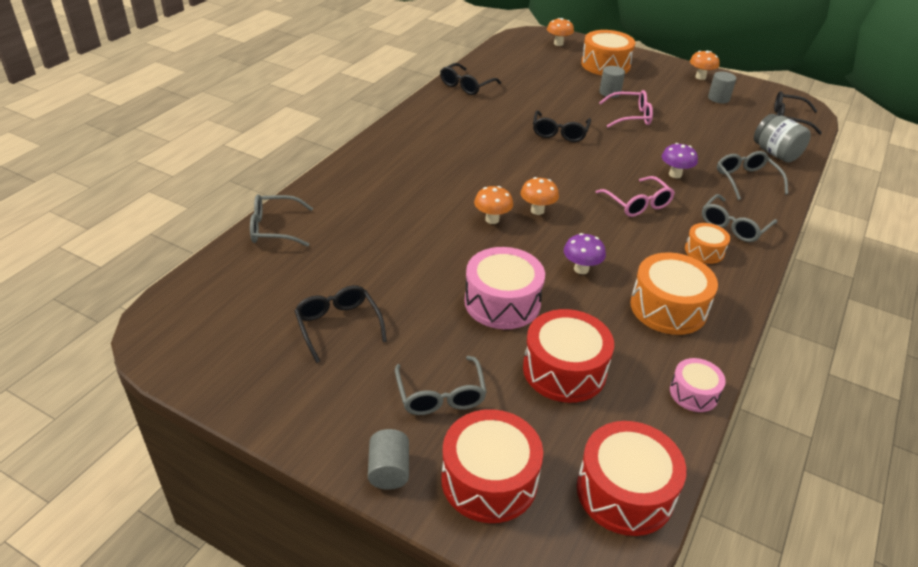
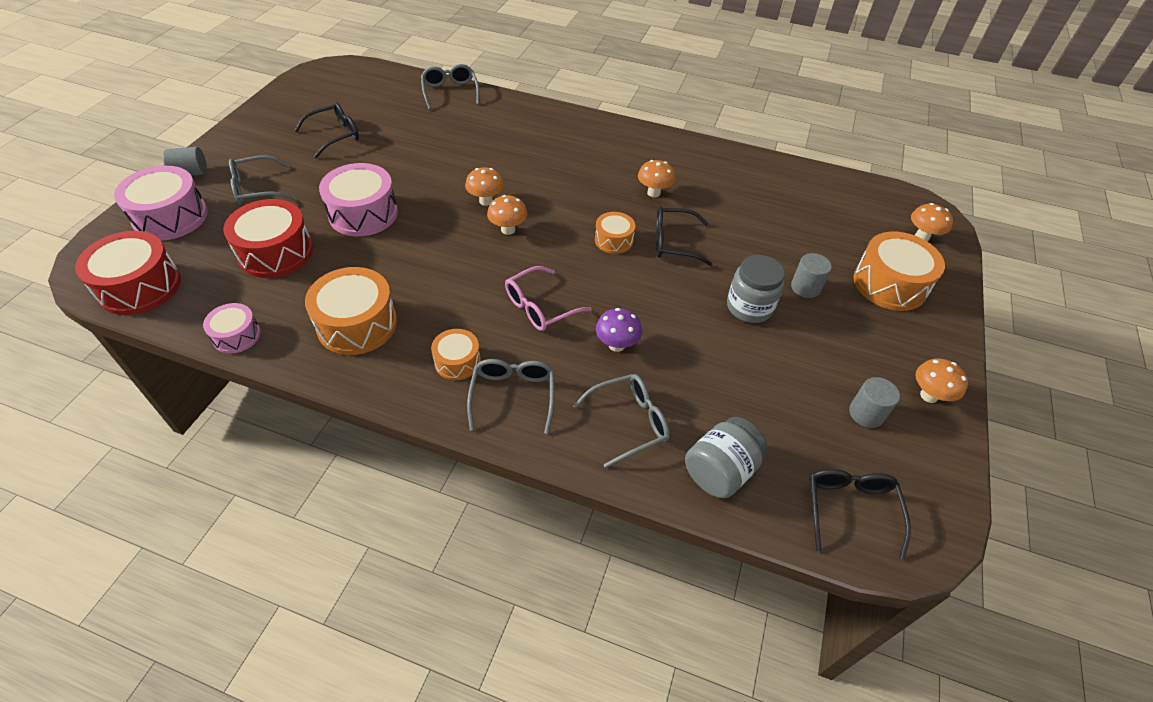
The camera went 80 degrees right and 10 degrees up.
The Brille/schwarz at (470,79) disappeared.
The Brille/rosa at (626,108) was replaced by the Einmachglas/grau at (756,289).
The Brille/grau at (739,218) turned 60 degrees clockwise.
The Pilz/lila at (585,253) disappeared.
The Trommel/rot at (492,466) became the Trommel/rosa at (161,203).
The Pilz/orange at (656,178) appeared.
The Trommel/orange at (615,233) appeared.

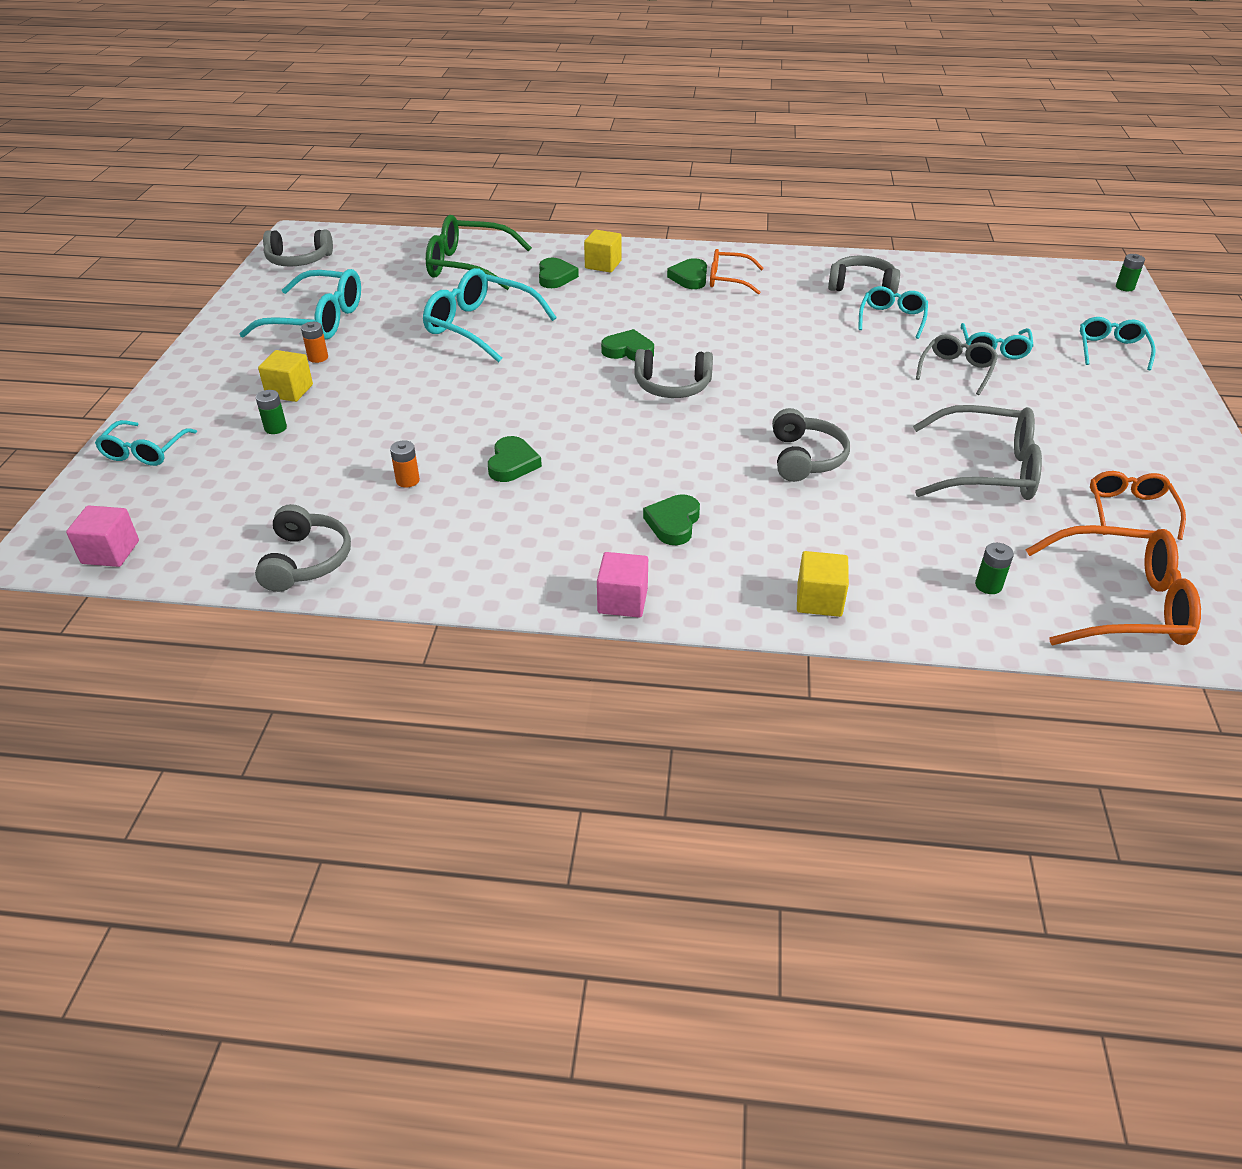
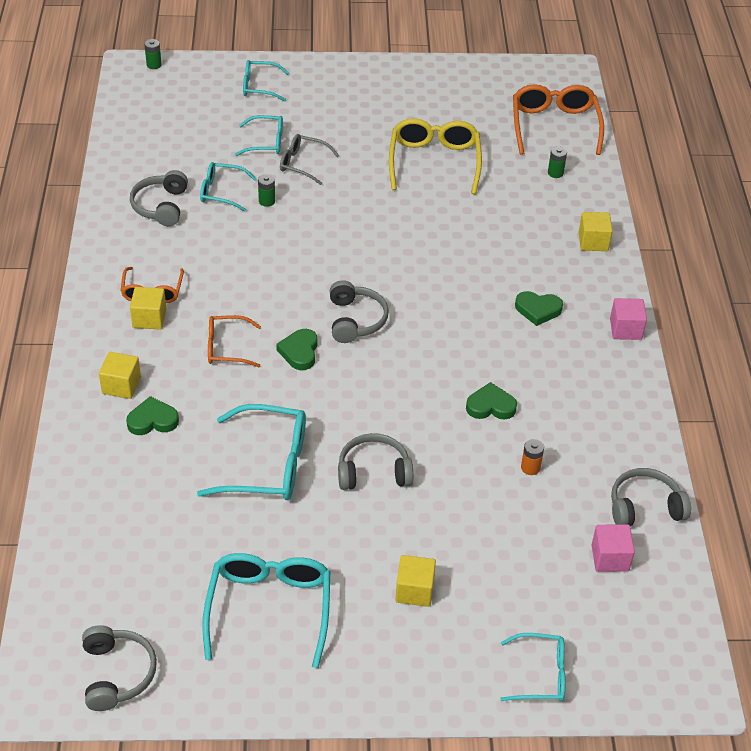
The camera went 100 degrees left and 5 degrees up.
The Brille/grün at (479,252) disappeared.
The Herz/grün at (687,273) was replaced by the Kubus/gelb at (148,308).
The Brille/türkis at (490,315) turned 105 degrees counterclockwise.
The Batterie/orange at (314,342) disappeared.
The Batterie/grün moved from (271,412) to (266,190).
The Brille/grau at (977,452) became the Brille/gelb at (435,156).
The Kopfhörer/grau moved from (811,445) to (375,461).
The Brille/orange moved from (1138,505) to (234,341).
The Kubus/rosa moved from (102,536) to (613,548).

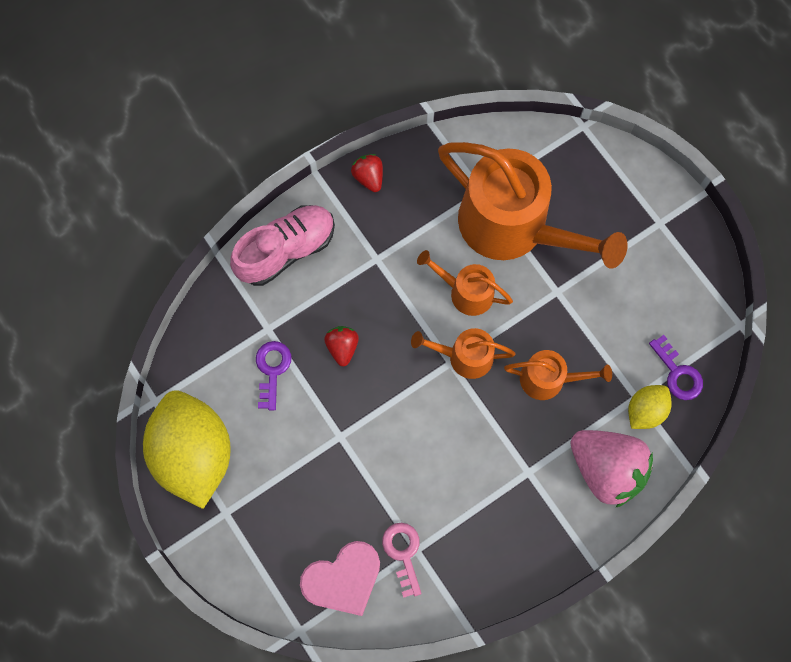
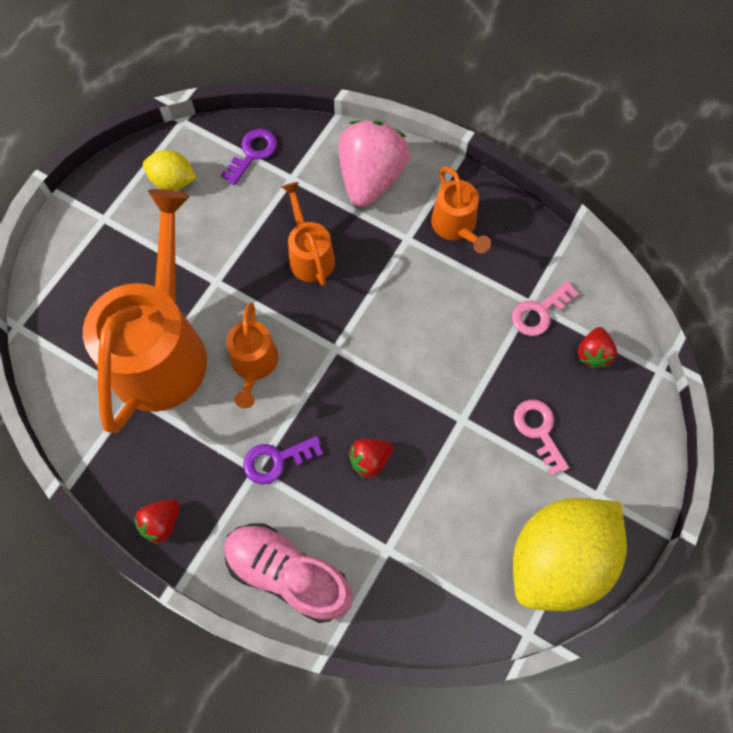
The camera went 115 degrees left and 5 degrees down.
The Gießkanne/orange moved from (463,353) to (461,209).
The Schlüssel/lila moved from (273,375) to (283,460).
The Zitrone/gelb moved from (650,407) to (170,170).
The Herz/rosa at (340,578) was replaced by the Erdbeere/rot at (597,348).
The Schlüssel/rosa at (541,437) appeared.

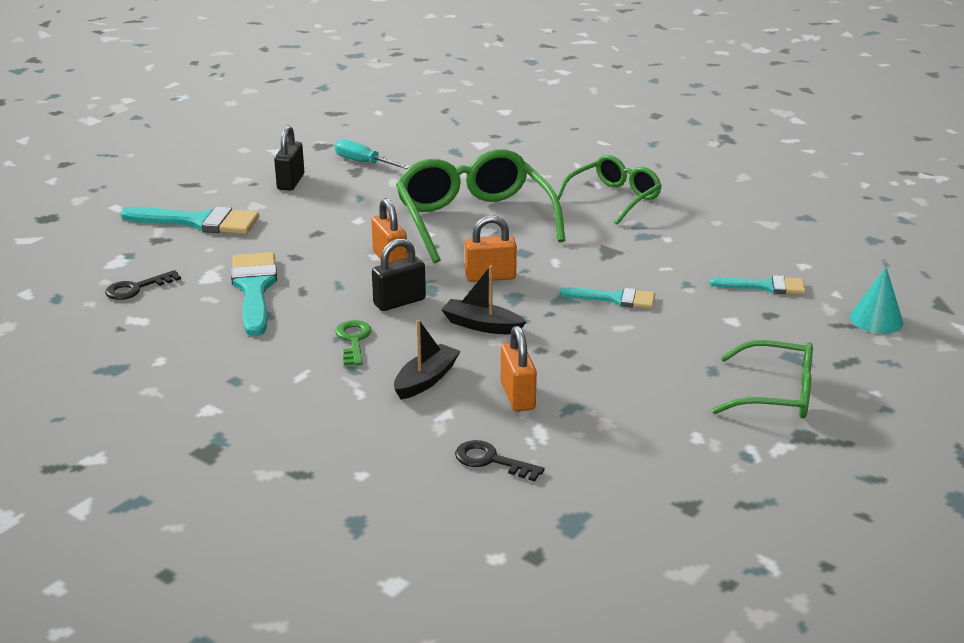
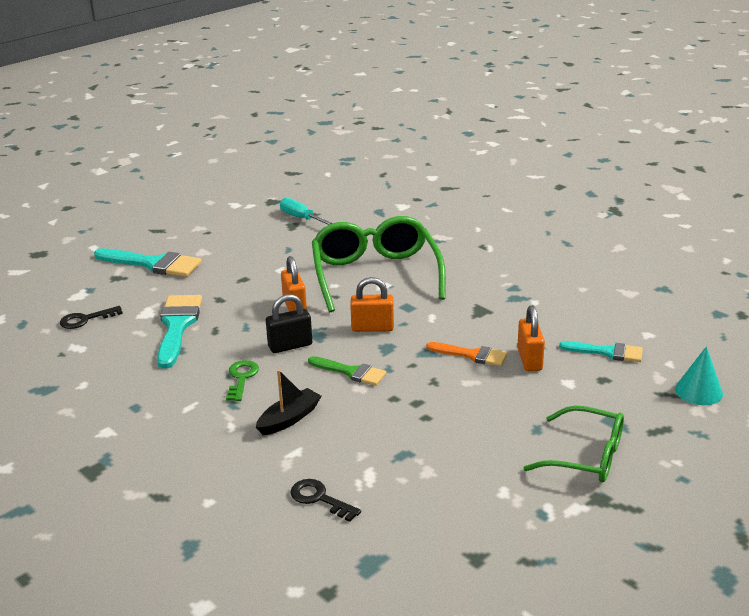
The camera went 10 degrees right and 0 degrees up.
The Vorhängeschloss/schwarz at (289,157) disappeared.
The Brille/grün at (609,190) disappeared.
The Boot/schwarz at (483,300) was replaced by the Pinsel/grün at (347,371).
The Pinsel/türkis at (607,297) became the Pinsel/orange at (466,354).
The Vorhängeschloss/orange moved from (519,369) to (531,338).

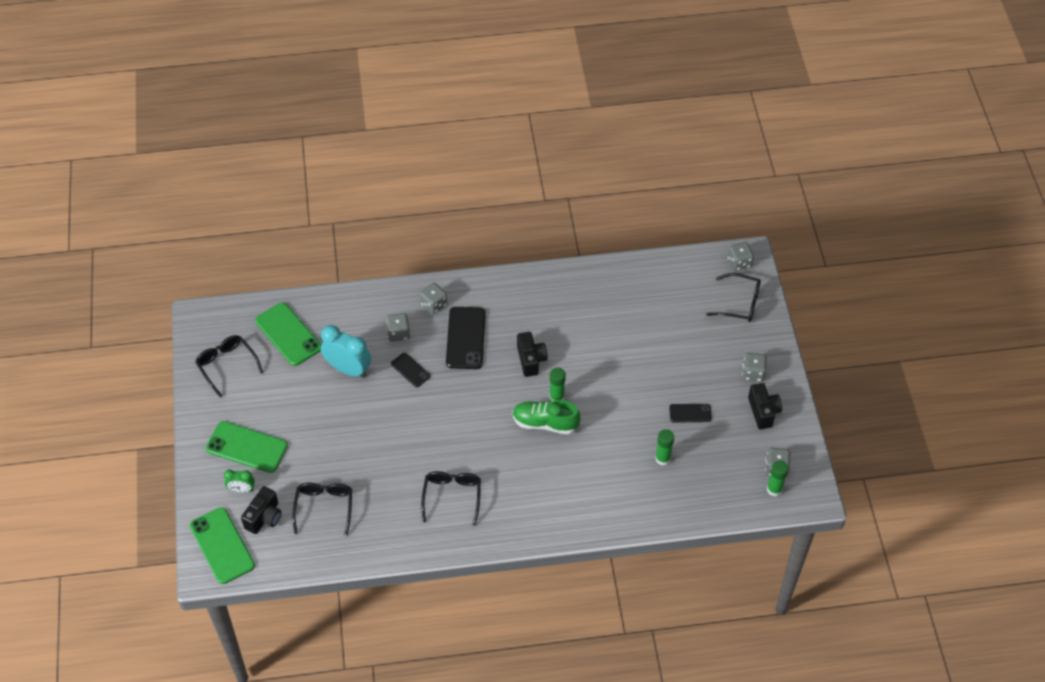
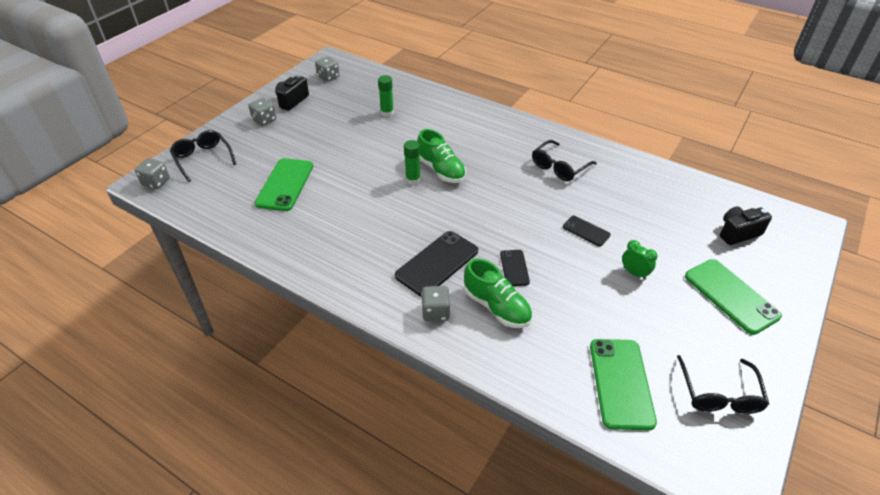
The camera went 140 degrees left and 10 degrees down.
The Spielwürfel/grau at (398,327) was replaced by the Schuh/grün at (498,293).
The Wecker/türkis at (346,351) disappeared.
The Kamera/schwarz at (532,354) disappeared.
The Handy/schwarz moved from (690,413) to (586,231).
The Klebestift/grün at (778,478) disappeared.
The Wecker/grün moved from (239,481) to (639,260).
The Brille/schwarz at (322,509) disappeared.
The Handy/grün moved from (222,545) to (284,184).

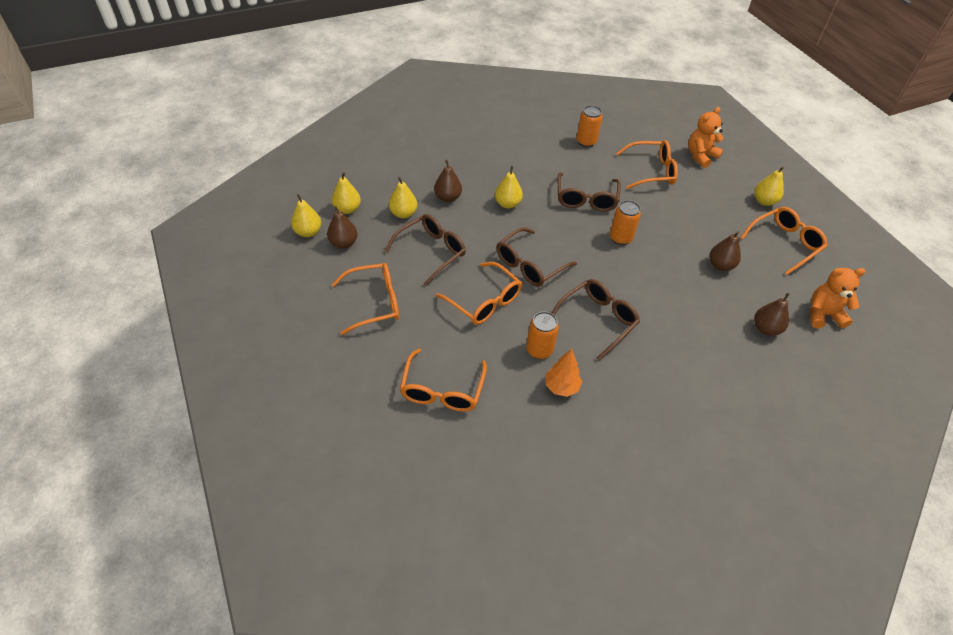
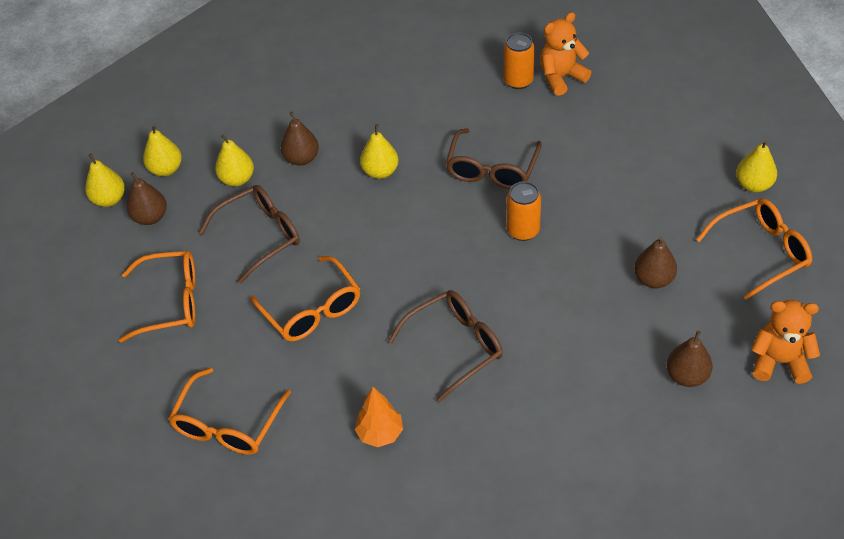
The camera went 15 degrees right and 0 degrees up.
The Teddybär/orange moved from (706,137) to (566,54).
The Brille/orange at (647,164) disappeared.
The Brille/braun at (537,257) disappeared.
The Dose/orange at (542,335) disappeared.

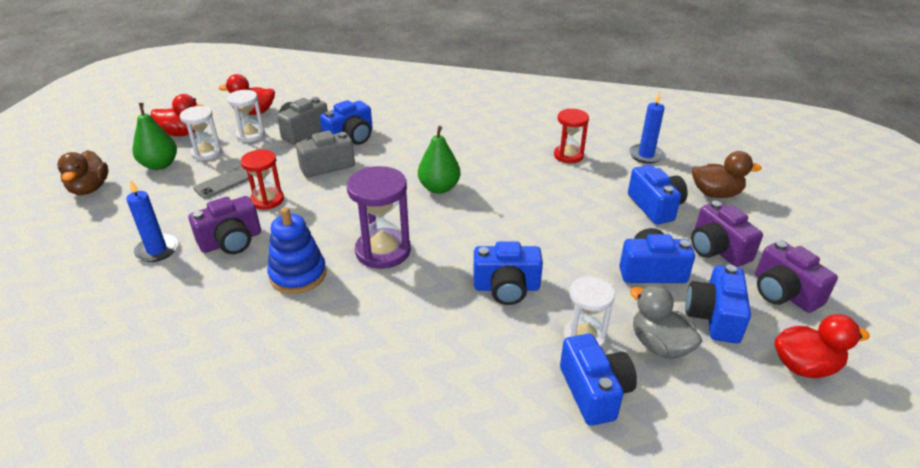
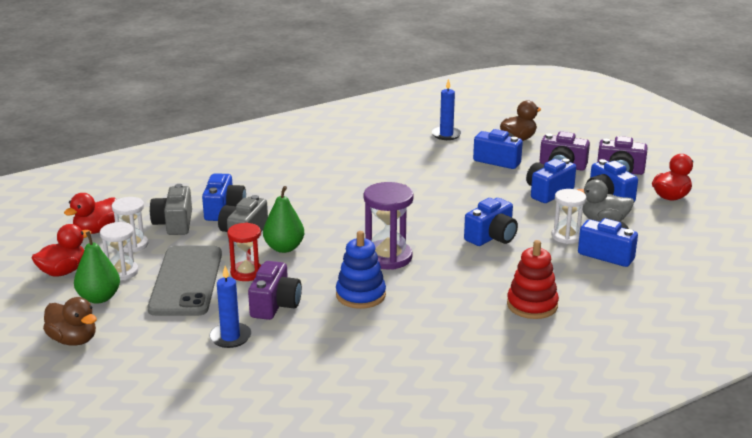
The camera went 45 degrees left and 10 degrees down.
The Sanduhr/rot at (571,136) disappeared.
The Birne/grün moved from (439,160) to (283,219).
The Handy/grau at (221,183) changed to 2.20 times the size.
The Stapelspielzeug/rot at (533,279) appeared.

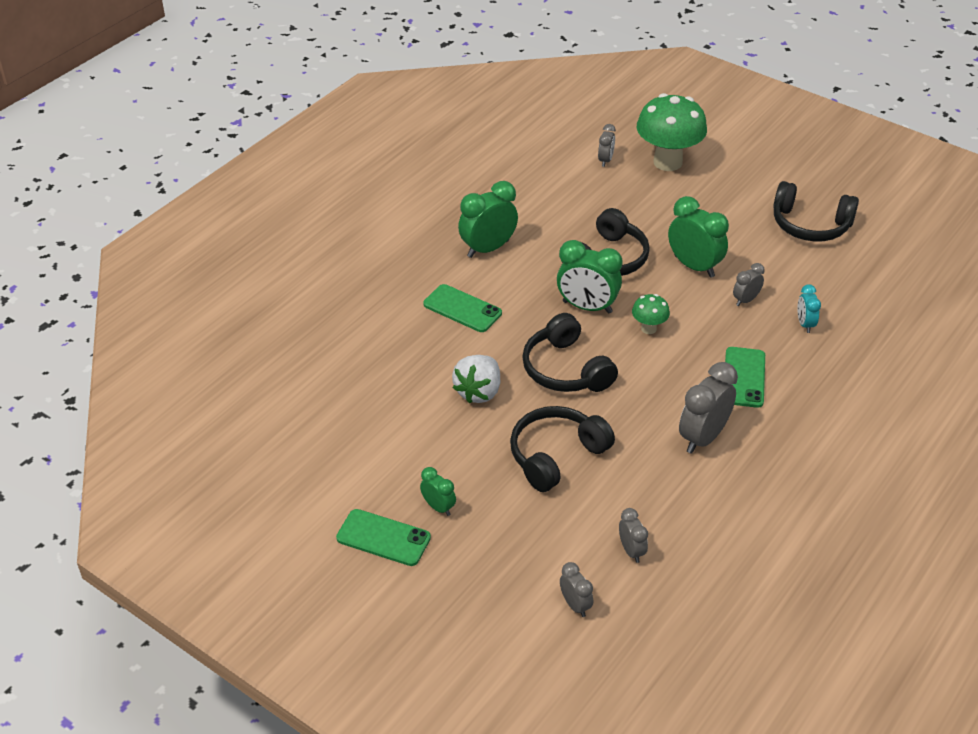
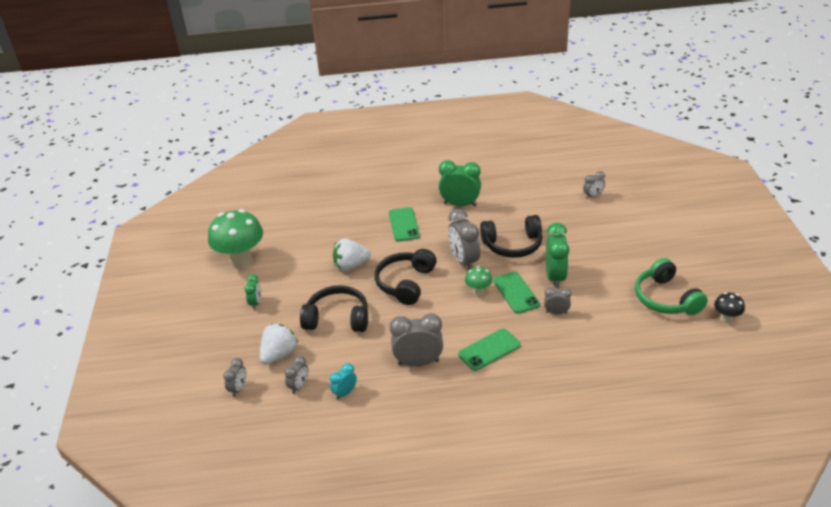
The camera went 50 degrees right and 5 degrees down.
The Pilz/grün moved from (672,132) to (235,239).
The Kopfhörer/schwarz at (816,211) became the Kopfhörer/grün at (671,286).
The Wecker/grün at (589,277) became the Wecker/grau at (464,239).
The Wecker/türkis moved from (809,308) to (343,381).
The Handy/grün moved from (383,537) to (516,293).
The Pilz/schwarz at (729,307) appeared.
The Erdbeere/weiß at (279,344) appeared.

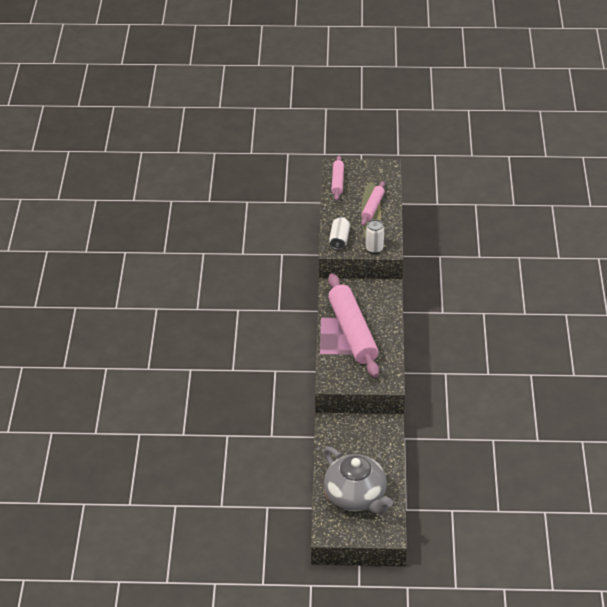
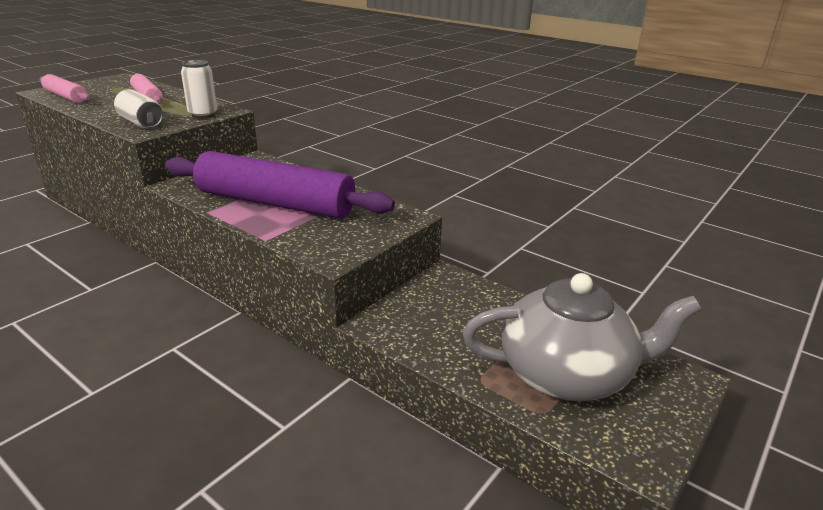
The camera went 55 degrees left and 15 degrees down.
The Nudelholz/rosa at (353,325) became the Nudelholz/lila at (280,185).

